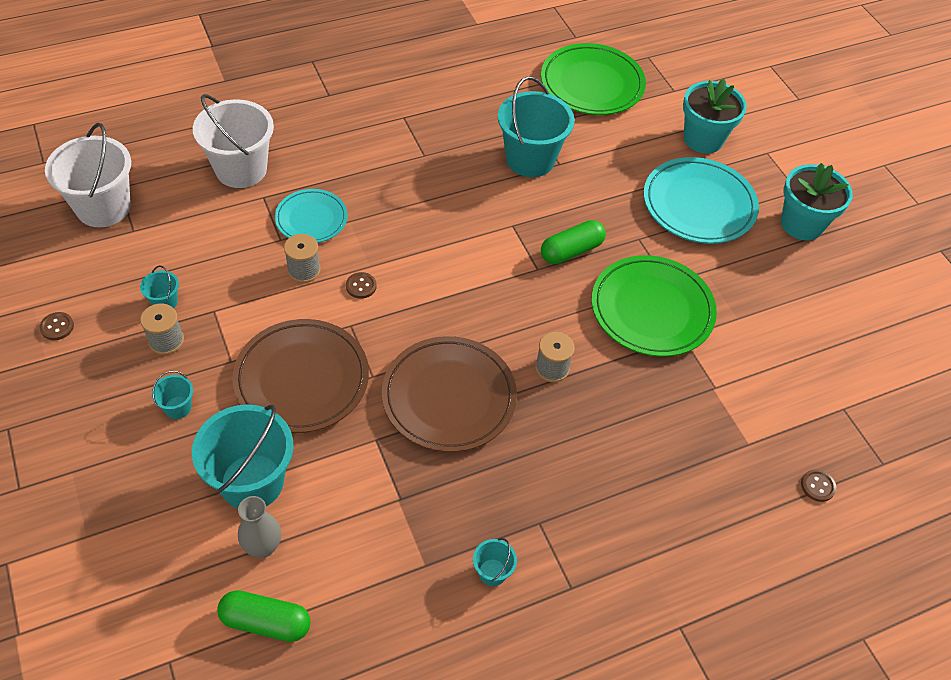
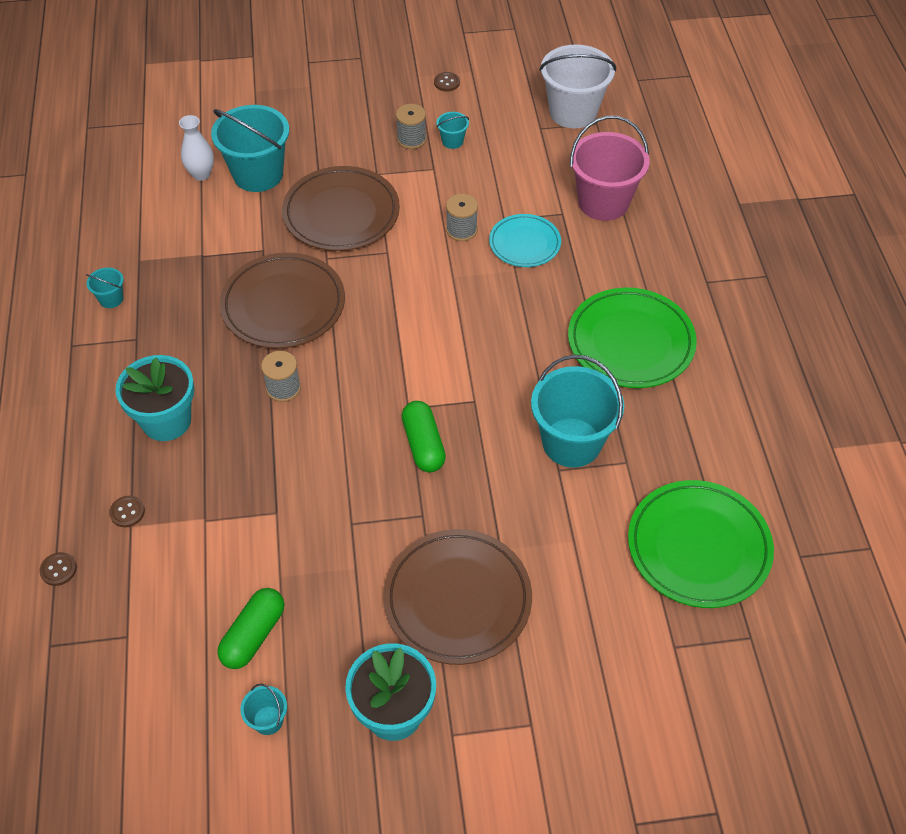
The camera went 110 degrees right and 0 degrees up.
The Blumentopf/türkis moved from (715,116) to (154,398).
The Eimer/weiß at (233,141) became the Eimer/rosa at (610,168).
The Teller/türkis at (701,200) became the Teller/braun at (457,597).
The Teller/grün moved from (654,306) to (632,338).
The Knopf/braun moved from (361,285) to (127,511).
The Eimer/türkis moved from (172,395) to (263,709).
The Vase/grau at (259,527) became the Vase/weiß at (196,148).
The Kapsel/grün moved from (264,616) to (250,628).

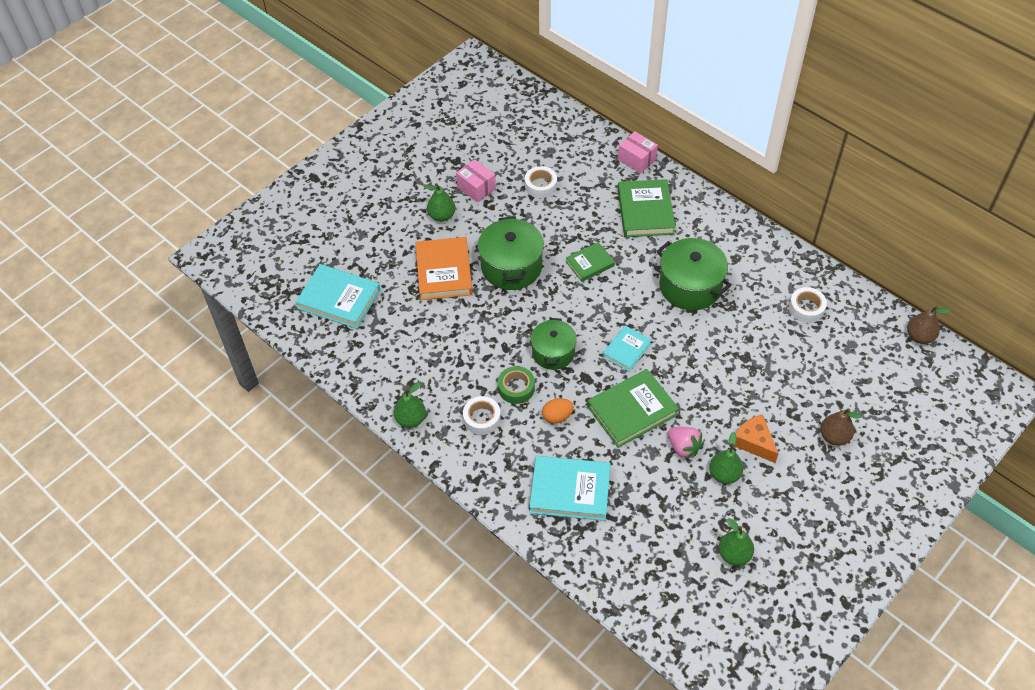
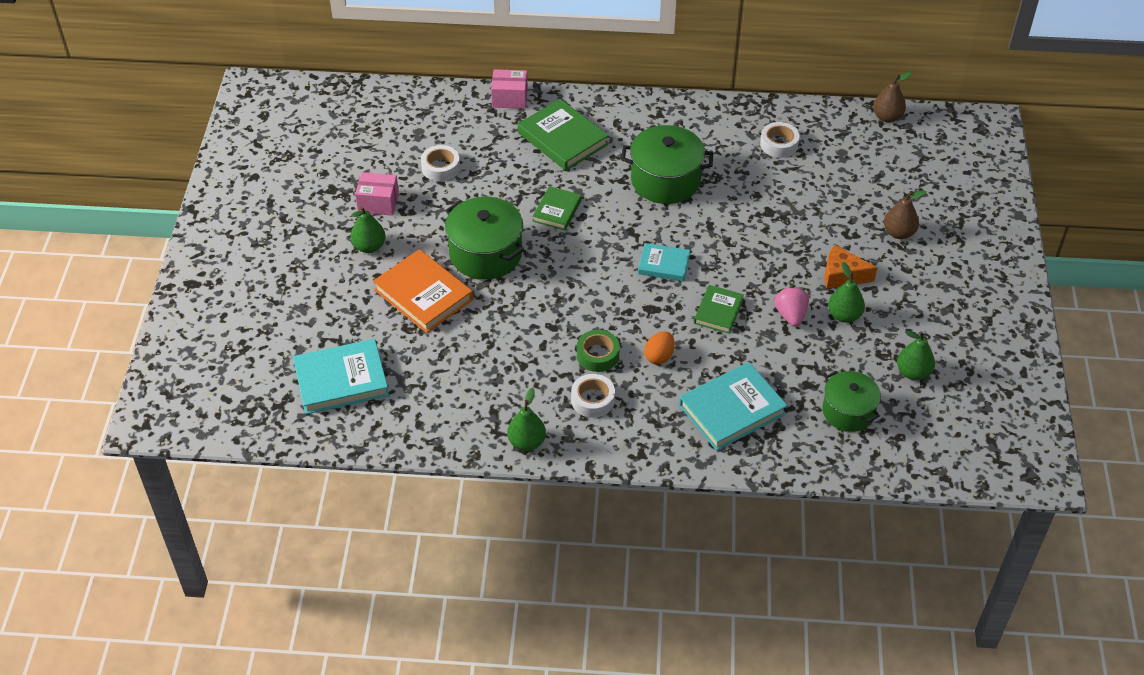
The camera went 40 degrees left and 5 degrees down.
The Kochtopf/grün moved from (554,344) to (851,401).
The Buch/türkis at (627,349) turned 75 degrees counterclockwise.
The Buch/grün at (633,408) changed to 0.59 times the size.
The Erdbeere/rosa at (685,443) turned 105 degrees counterclockwise.

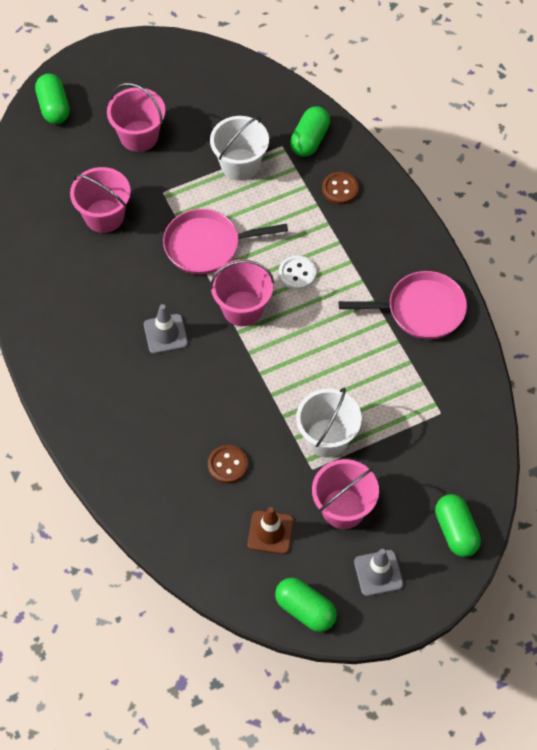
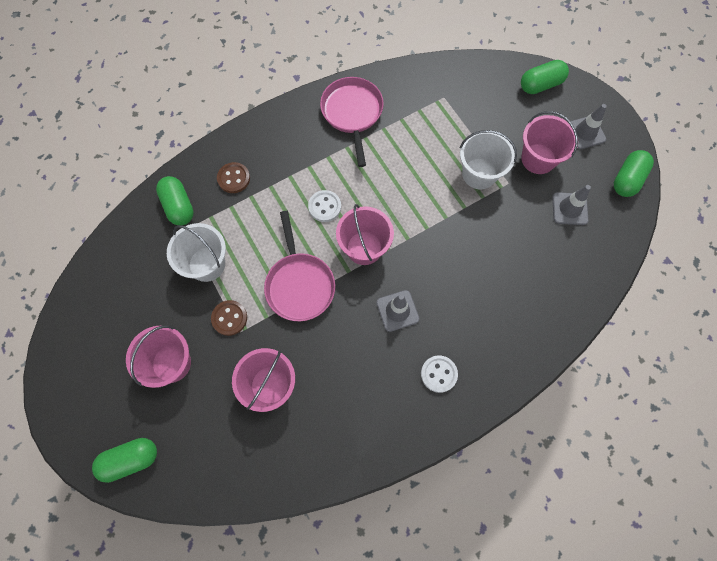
The camera went 95 degrees left and 10 degrees up.
The Kapsel/grün at (310,131) turned 45 degrees clockwise.
The Knopf/braun moved from (228,464) to (229,318).
The Leitkegel/braun at (271,530) became the Leitkegel/grau at (571,205).
The Knopf/weiß at (439,374) appeared.

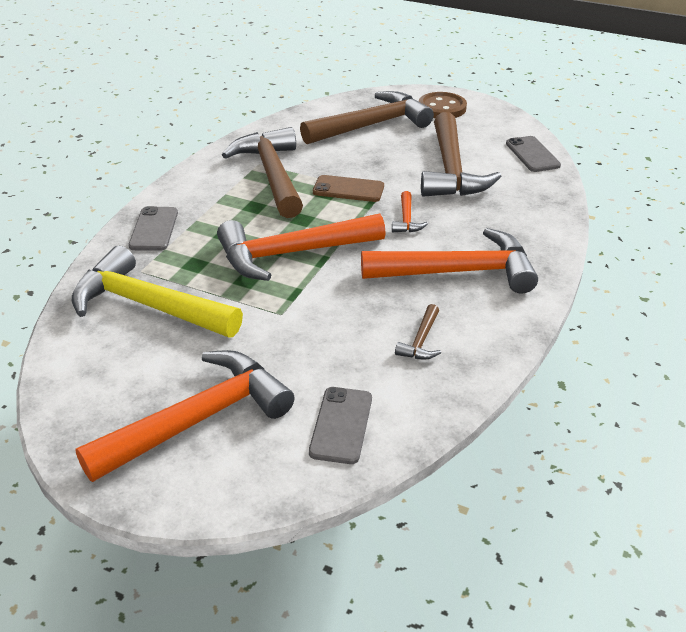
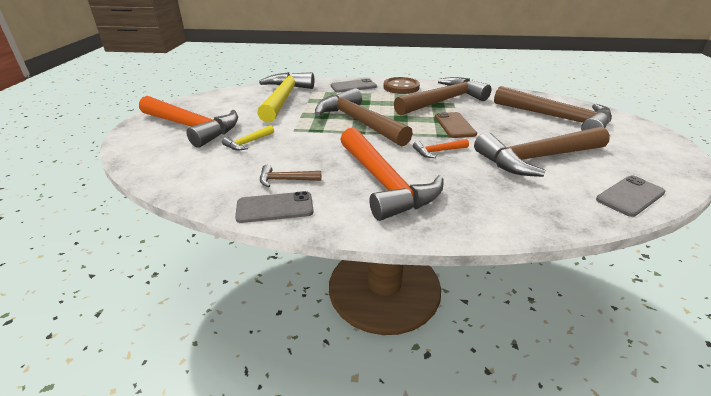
The camera went 70 degrees right and 5 degrees down.
The Knopf/braun moved from (443,105) to (401,85).
The Hammer/orange at (301,247) became the Hammer/braun at (364,117).
The Handy/grau moved from (340,425) to (274,207).
The Hammer/gelb at (248,138) appeared.

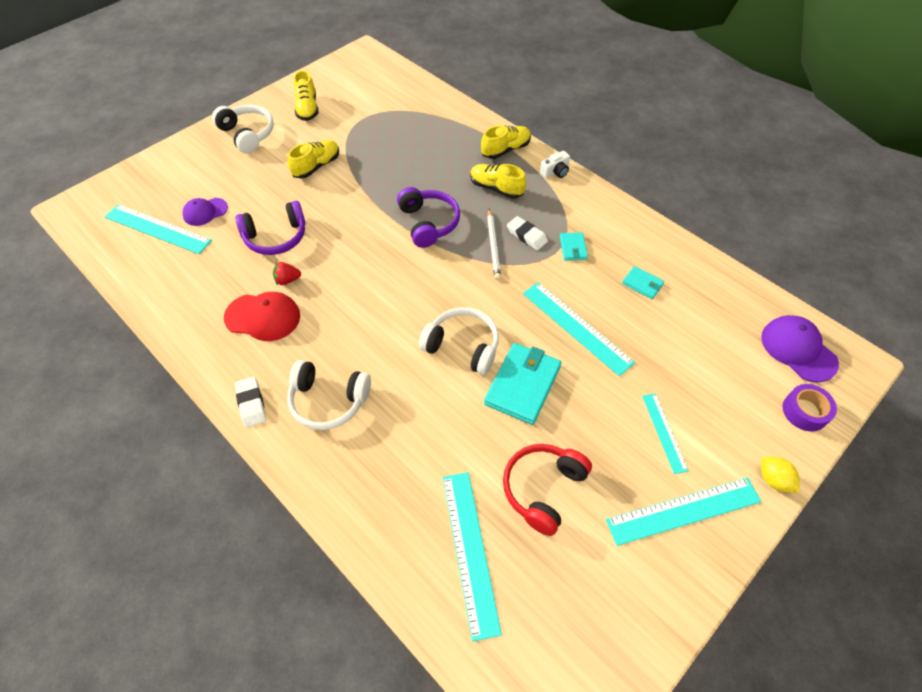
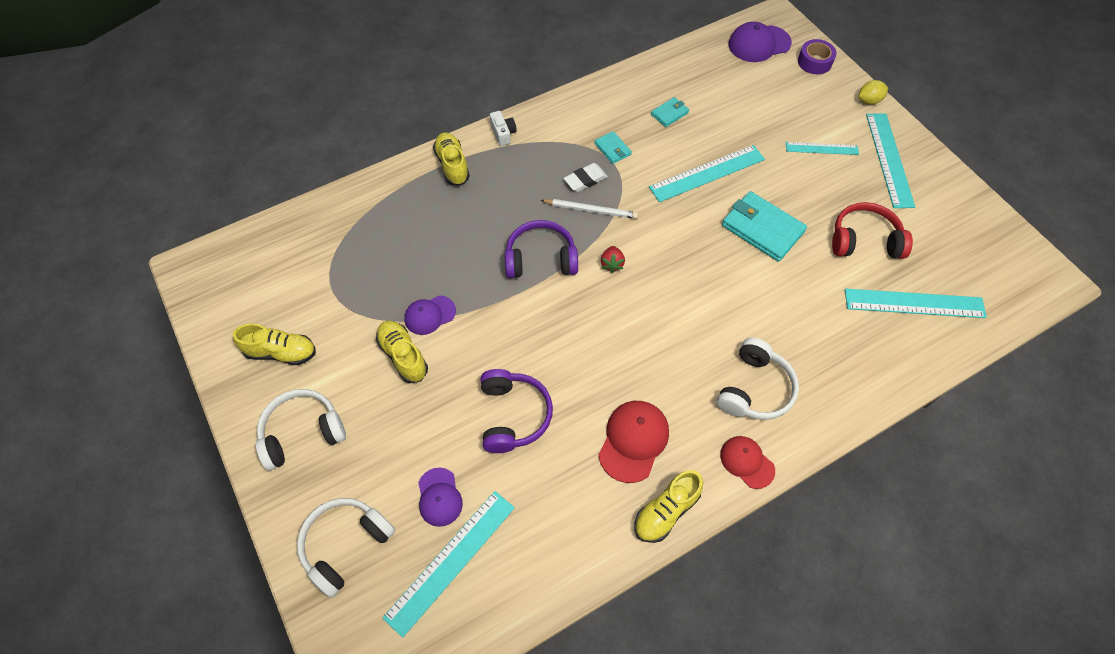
The camera went 75 degrees left and 5 degrees up.
The Schuh/gelb moved from (498,181) to (669,506).
The Geldbörse/türkis at (574,246) turned 45 degrees clockwise.
The Erdbeere/rot moved from (287,274) to (613,259).
The Kopfhörer/weiß moved from (459,341) to (346,548).
The Radiergummi/weiß at (250,402) was replaced by the Kappe/rot at (747,462).
The Kopfhörer/rot at (547,490) turned 135 degrees clockwise.
The Kappe/lila at (430,315) appeared.

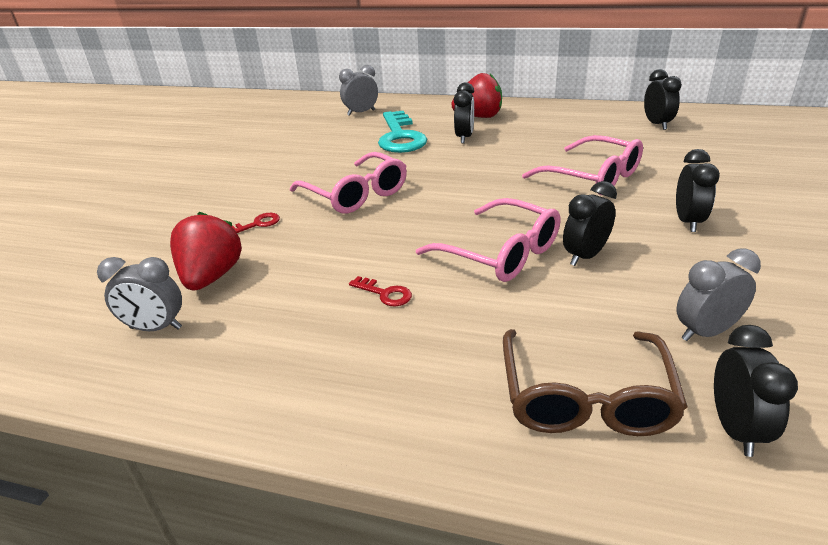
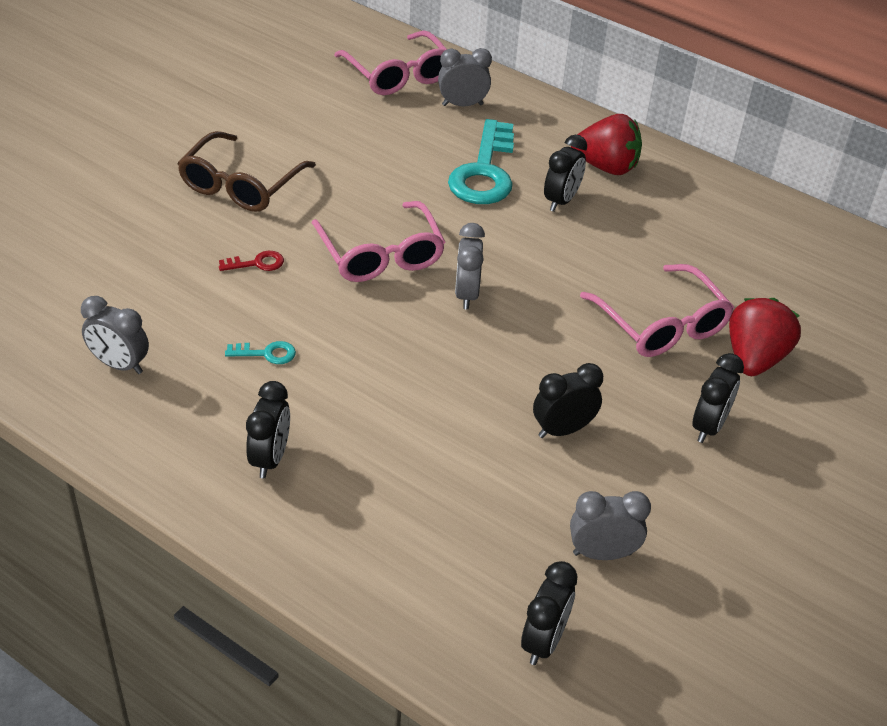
The camera went 15 degrees right and 10 degrees up.
The Wecker/schwarz moved from (663,99) to (268,429).
The Brille/rosa moved from (488,240) to (390,62).
The Erdbeere/rot moved from (206,251) to (765,337).
The Schlüssel/rot at (380,291) disappeared.
The Brille/braun moved from (595,382) to (246,171).
The Wecker/grau at (470,266) appeared.
The Schlüssel/türkis at (260,352) appeared.

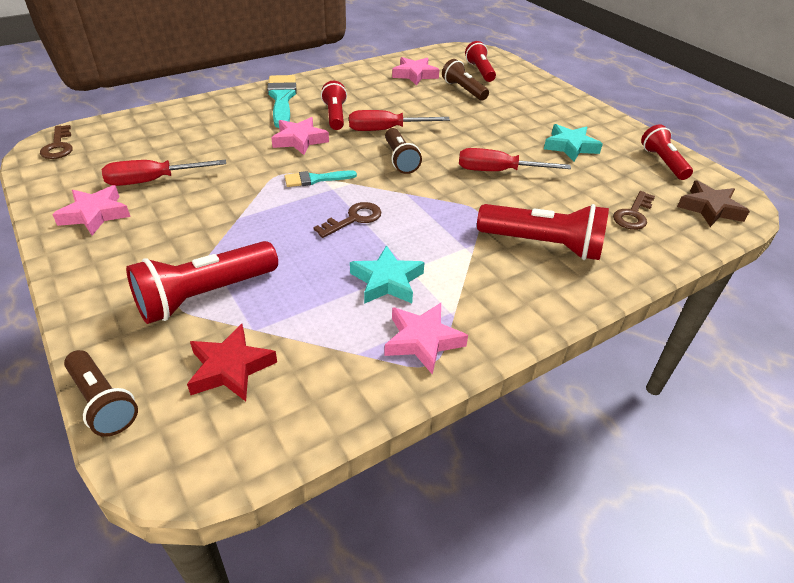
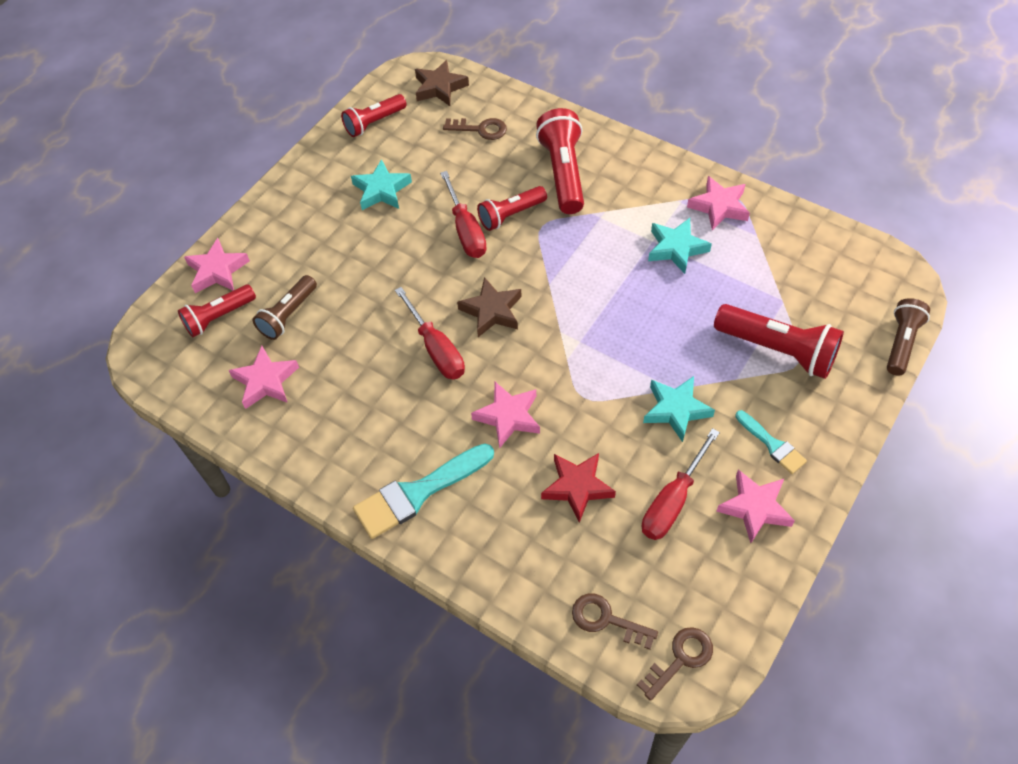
The camera went 110 degrees left and 15 degrees up.
The Taschenlampe/rot moved from (334,105) to (512,208).
The Taschenlampe/braun at (403,151) was replaced by the Stern/braun at (489,307).
The Schraubenzieher/rot at (164,173) turned 75 degrees clockwise.
The Pinsel/türkis moved from (321,178) to (771,442).
The Schlüssel/braun moved from (347,220) to (615,622).
The Stern/rot moved from (232,362) to (578,488).
The Stern/rosa at (217,265) appeared.
The Stern/türkis at (679,409) appeared.

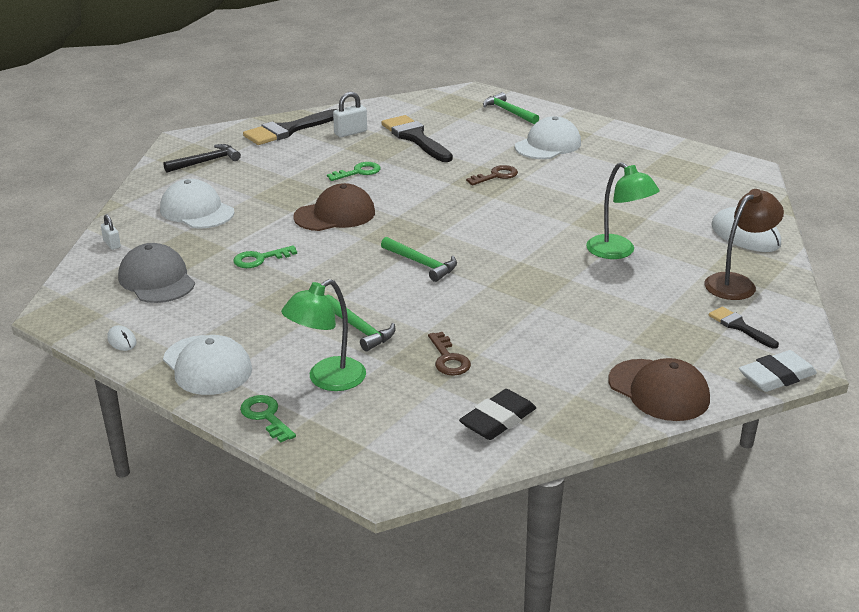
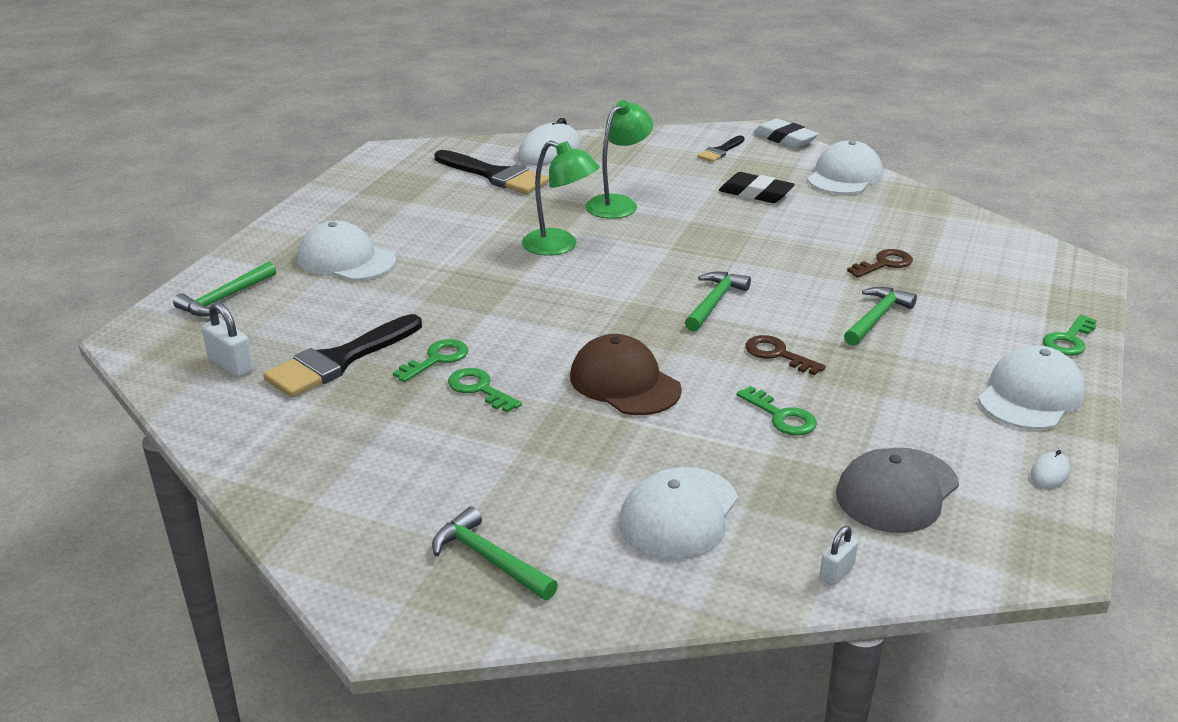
The camera went 105 degrees left and 0 degrees up.
The Vorhängeschloss/weiß moved from (350,114) to (227,340).
The Pinsel/schwarz moved from (290,127) to (492,172).
The Hammer/schwarz at (202,158) became the Hammer/grün at (495,553).
The Schlüssel/braun moved from (492,175) to (785,355).
The Lampe/braun at (744,244) disappeared.
The Lampe/grün moved from (323,335) to (561,198).
The Kappe/braun at (659,389) became the Kappe/weiß at (845,167).
The Radiergummi/schwarz moved from (497,414) to (757,187).
The Schlüssel/grün at (430,360) appeared.

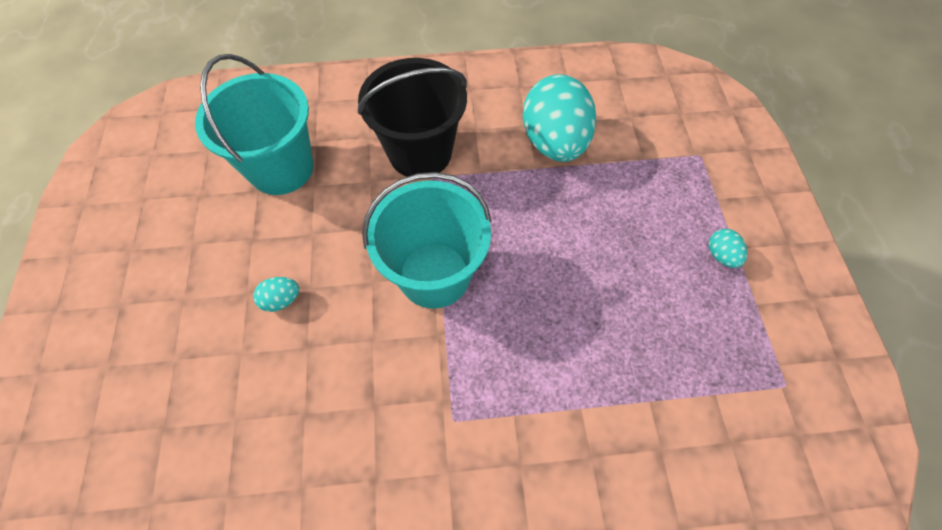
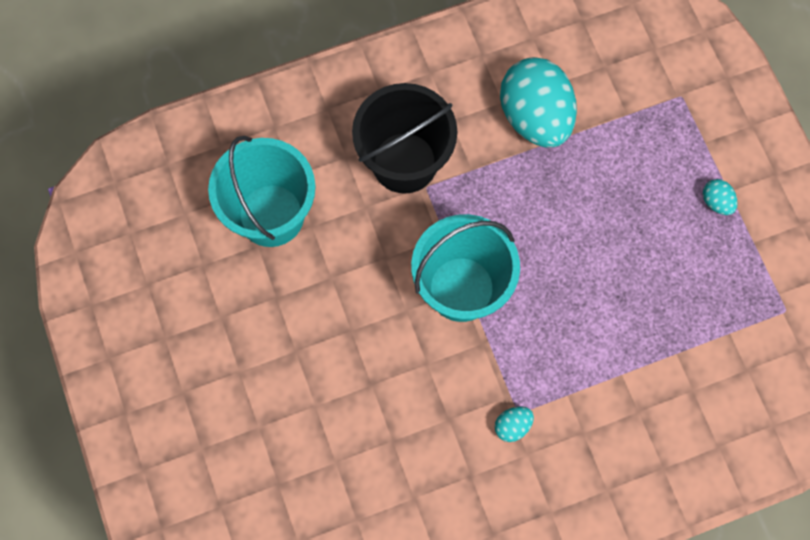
The camera went 15 degrees left and 10 degrees up.
The Ei/türkis moved from (276,294) to (514,424).

